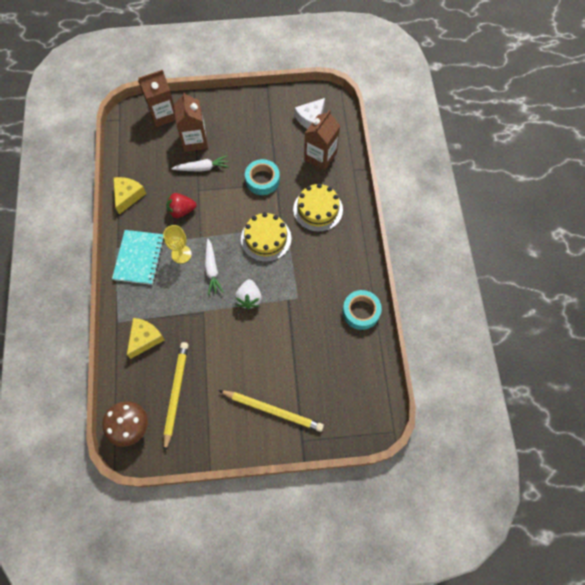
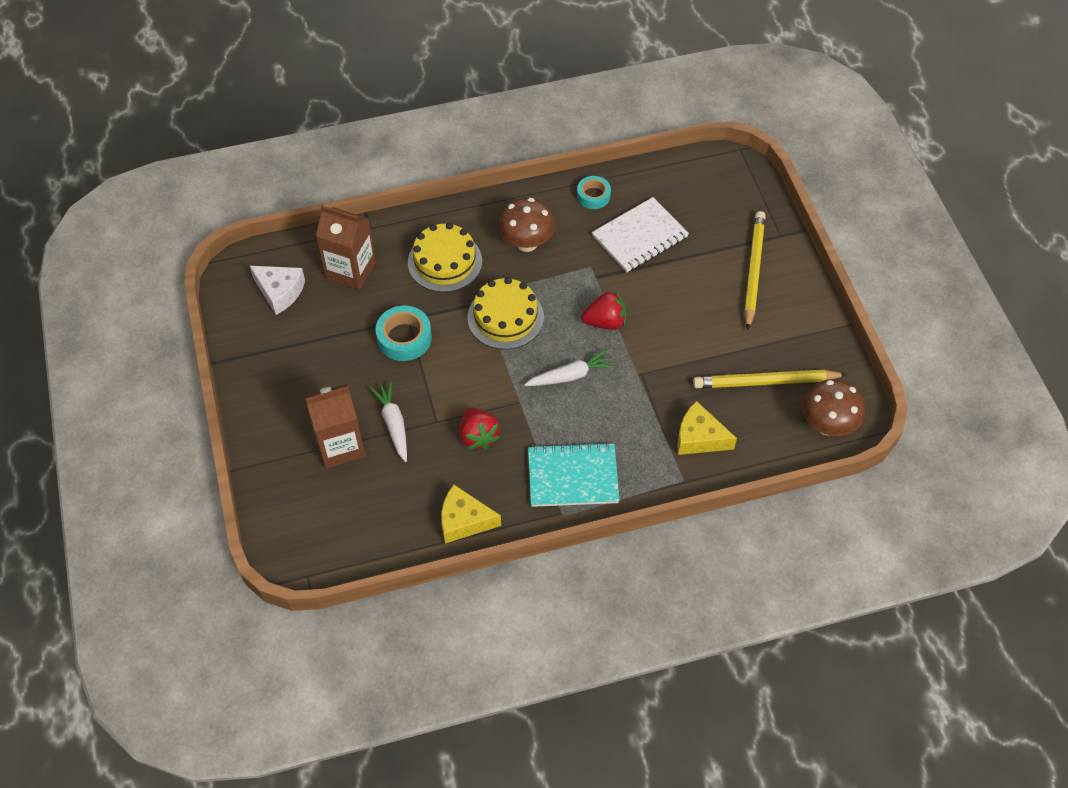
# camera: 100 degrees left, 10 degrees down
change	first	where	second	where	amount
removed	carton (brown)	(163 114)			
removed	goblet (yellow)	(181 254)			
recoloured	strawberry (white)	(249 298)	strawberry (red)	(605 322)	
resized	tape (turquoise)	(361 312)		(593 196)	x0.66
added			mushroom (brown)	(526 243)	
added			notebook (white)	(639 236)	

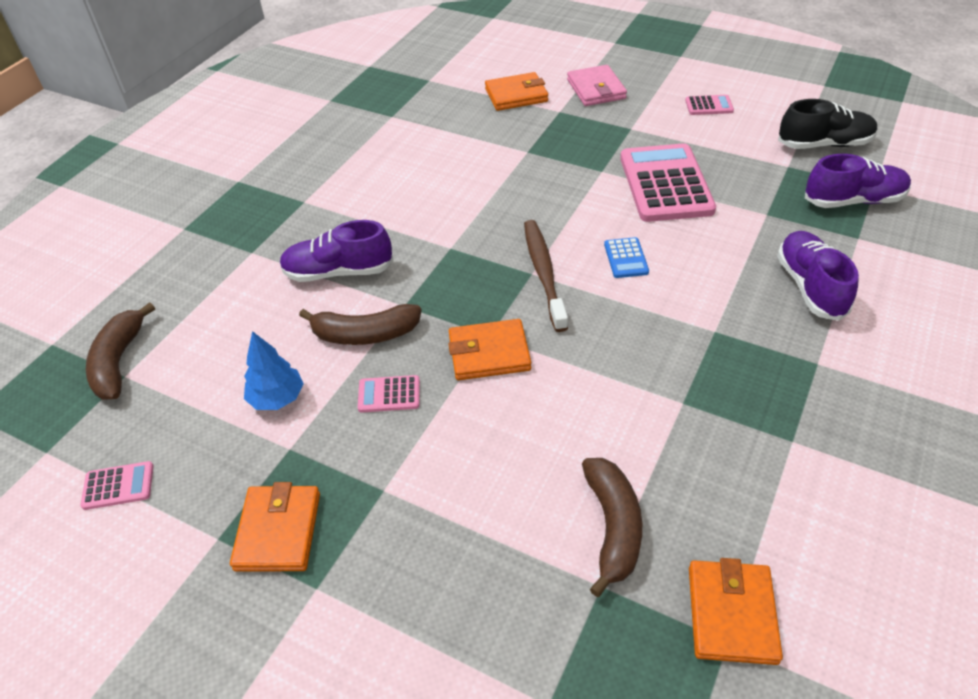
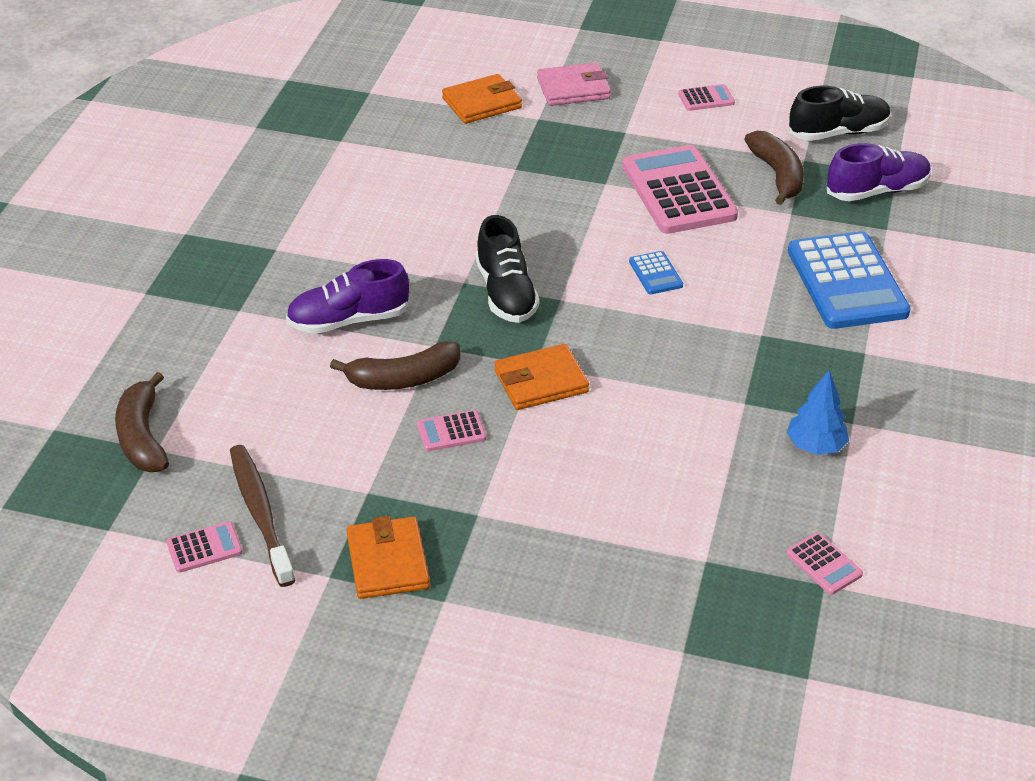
# camera: 15 degrees left, 5 degrees down
change	first	where	second	where	amount
moved	tree (blue)	(277 398)		(815 446)	
moved	toothbrush (brown)	(543 273)		(260 514)	
turned	wallet (pink)	(596 89)		(573 89)	75 degrees counterclockwise
moved	banana (brown)	(612 527)		(777 175)	
replaced	wallet (orange)	(731 614)	calculator (pink)	(823 564)	
replaced	shoe (purple)	(810 287)	calculator (blue)	(847 282)	
added			shoe (black)	(506 293)	

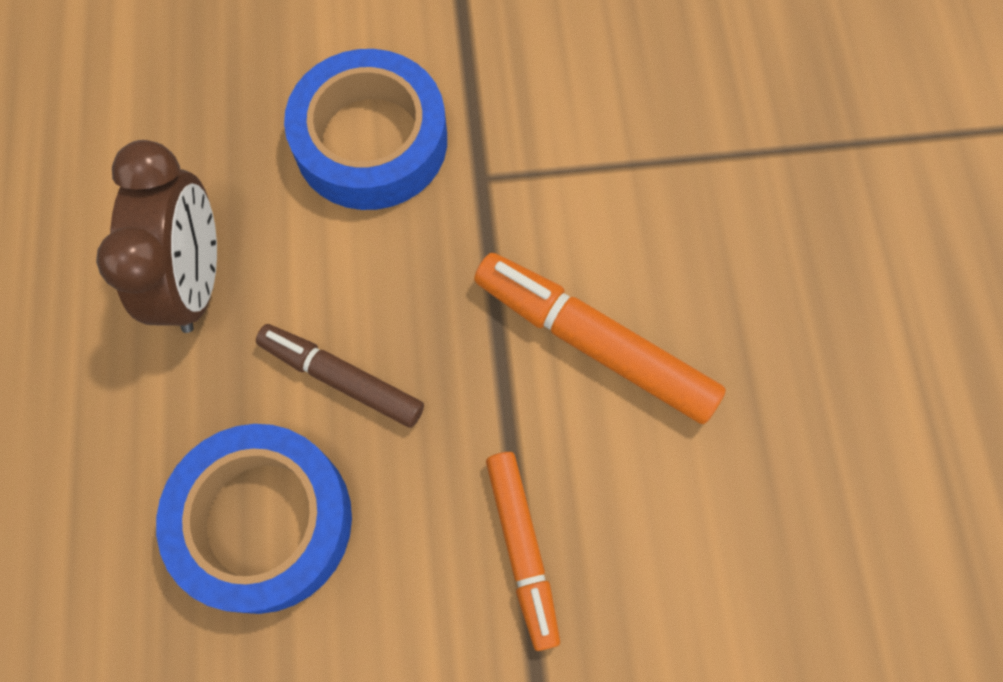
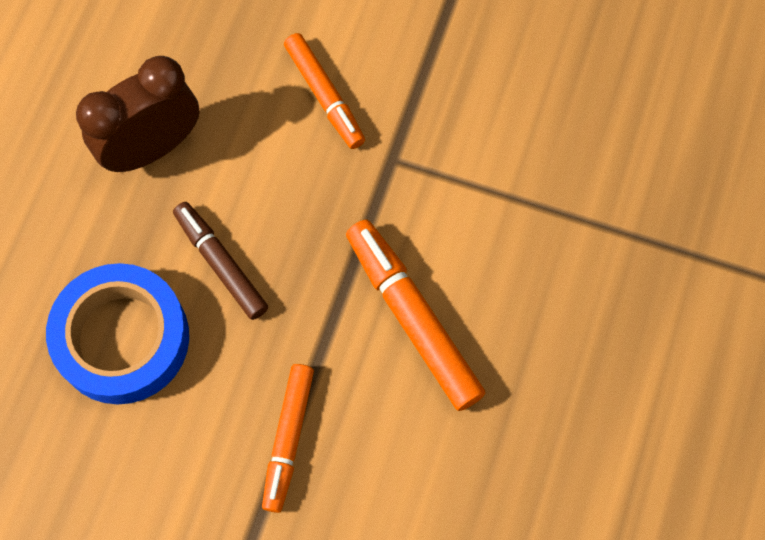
# camera: 25 degrees right, 0 degrees up
change	first	where	second	where	amount
turned	clock (brown)	(196 280)		(152 147)	150 degrees counterclockwise
replaced	tape (blue)	(371 141)	marker (orange)	(324 95)	

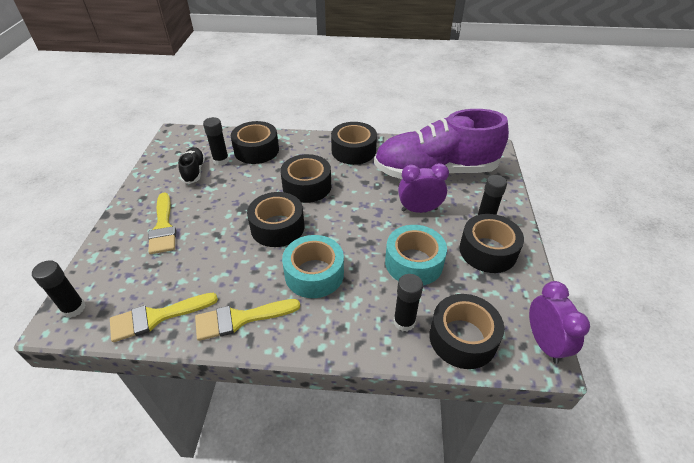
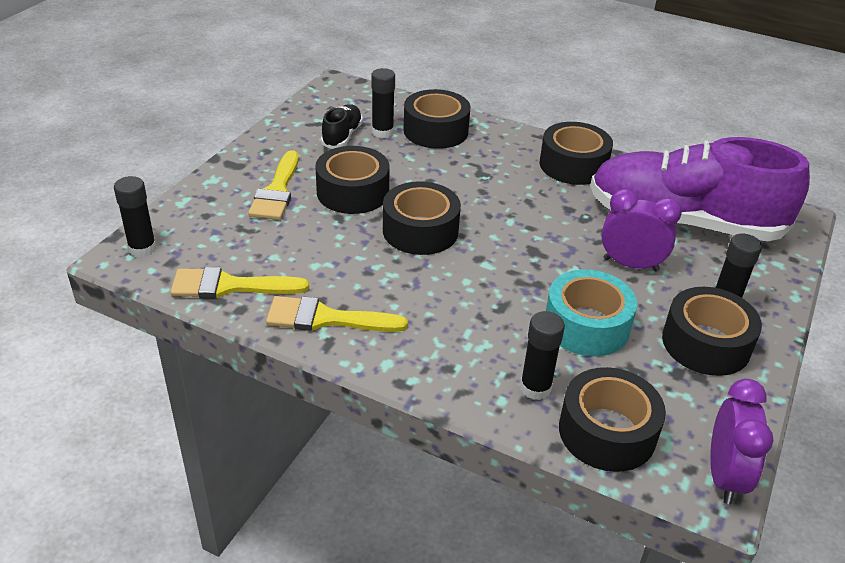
# camera: 20 degrees right, 5 degrees down
change	first	where	second	where	amount
moved	tape (black)	(307 186)		(353 192)	
removed	tape (turquoise)	(314 274)			

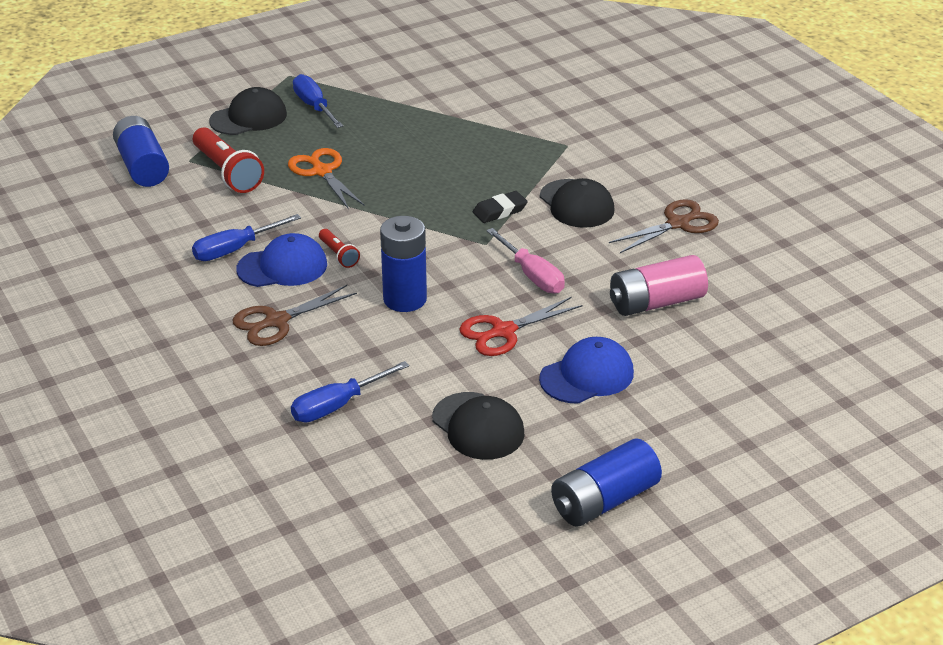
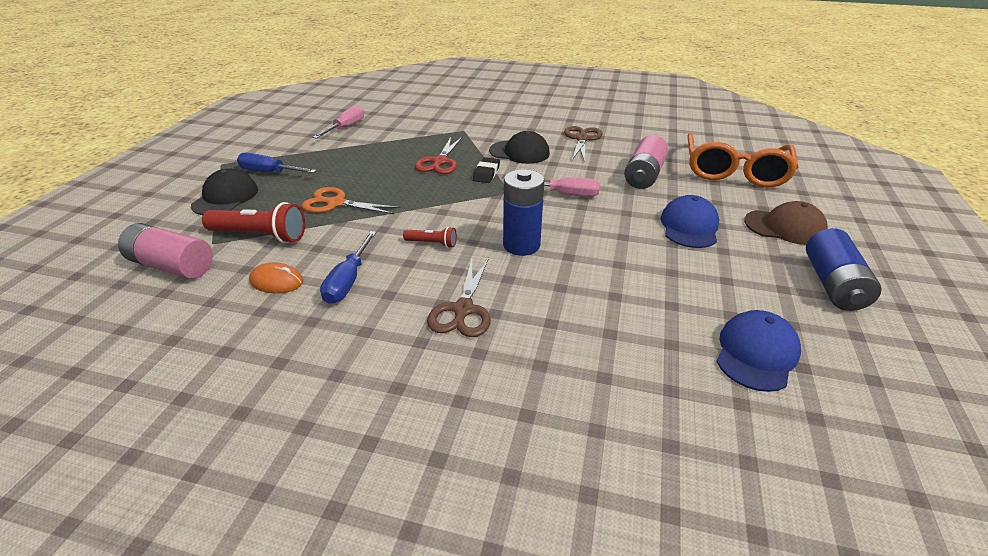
# camera: 45 degrees left, 0 degrees up
change	first	where	second	where	amount
recoloured	battery (blue)	(142 166)	battery (pink)	(172 266)	
moved	cap (blue)	(282 267)		(756 353)	
removed	screwdriver (blue)	(338 405)			
removed	cap (black)	(478 426)			
moved	scissors (red)	(503 331)		(440 162)	
added			mouse (orange)	(276 281)	
added			screwdriver (pink)	(345 128)	
added			glasses (orange)	(734 171)	
added			cap (brown)	(785 227)	

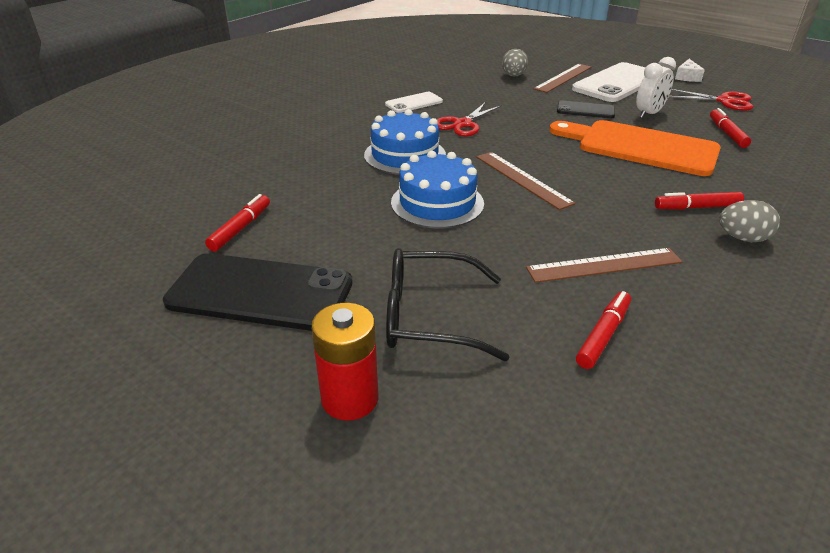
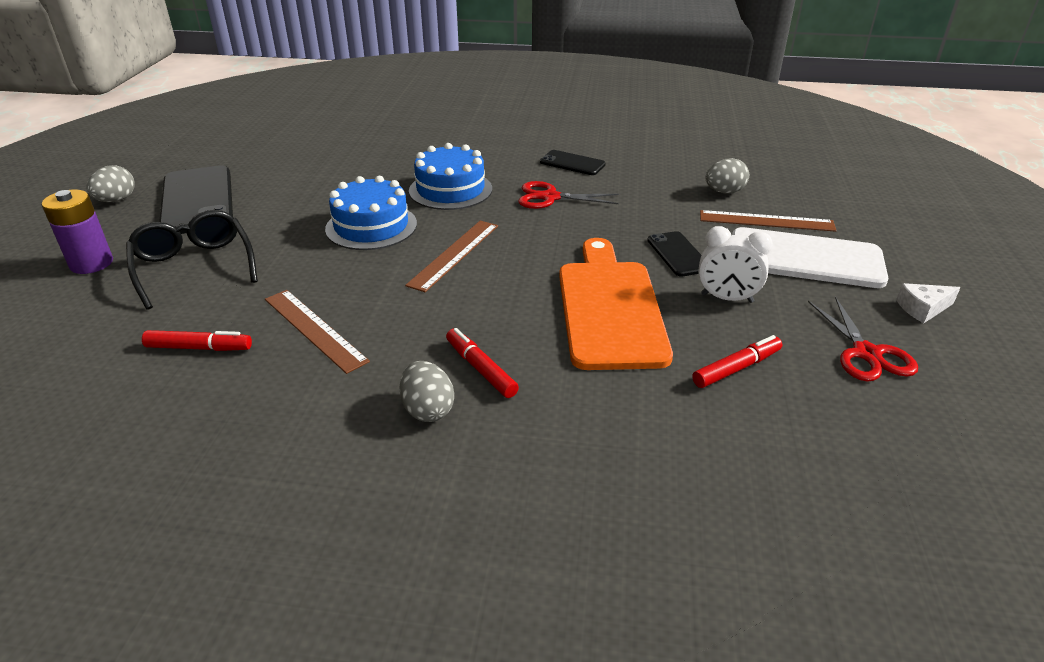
# camera: 60 degrees right, 0 degrees up
change	first	where	second	where	amount
removed	marker (red)	(241 228)			
recoloured	battery (red)	(350 399)	battery (purple)	(91 263)	
recoloured	phone (white)	(414 103)	phone (black)	(572 163)	
added			egg (grey)	(116 200)	

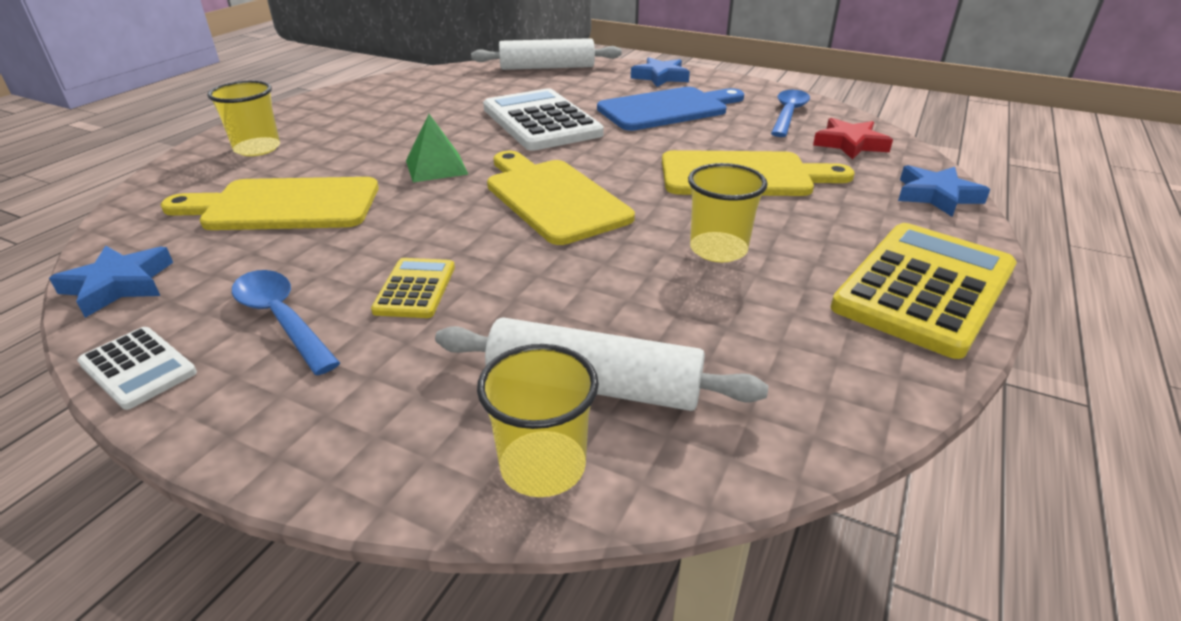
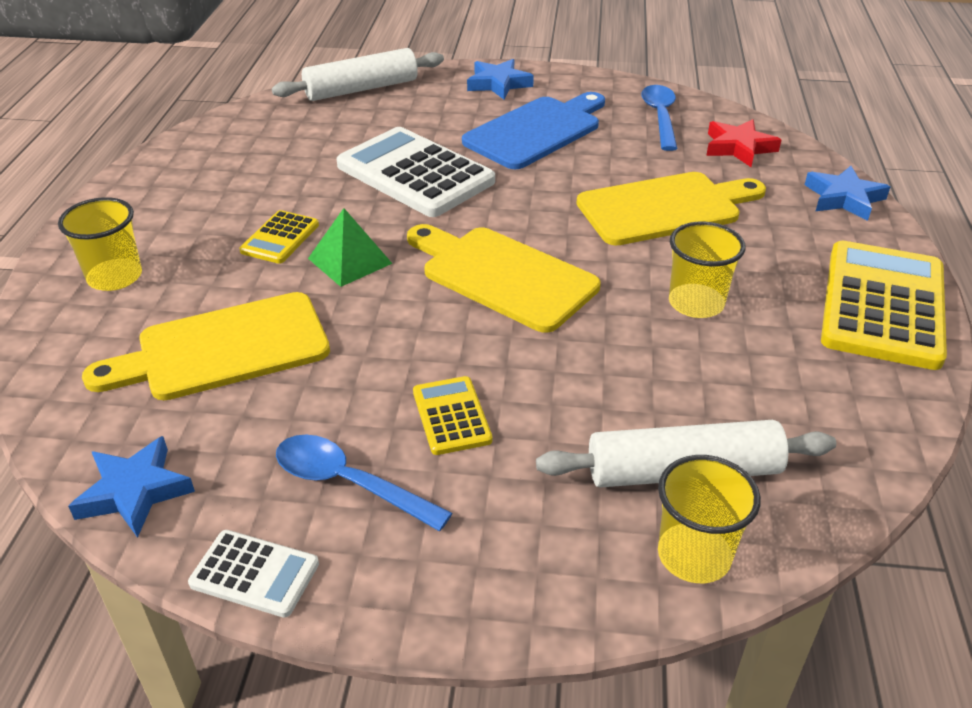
# camera: 20 degrees left, 5 degrees up
change	first	where	second	where	amount
added			calculator (yellow)	(280 238)	

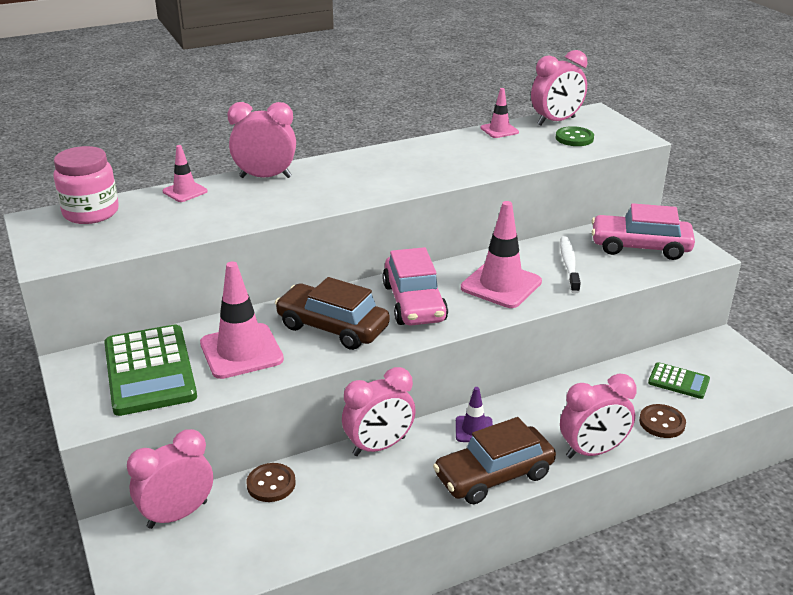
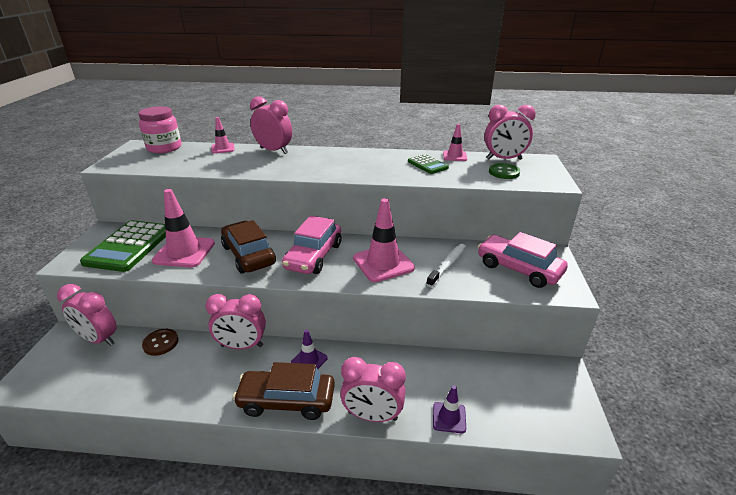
# camera: 30 degrees right, 0 degrees up
change	first	where	second	where	amount
turned	clock (pink)	(177 514)		(99 339)	150 degrees counterclockwise
replaced	button (brown)	(662 422)	traffic cone (purple)	(449 417)	
moved	calculator (green)	(678 381)		(427 165)	

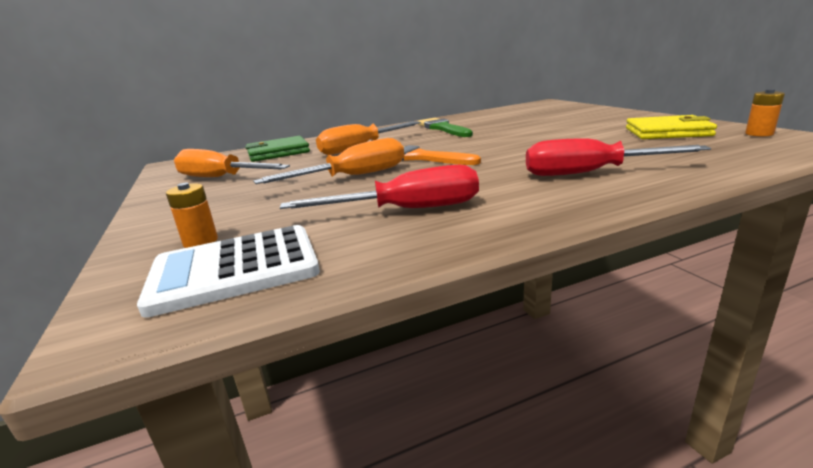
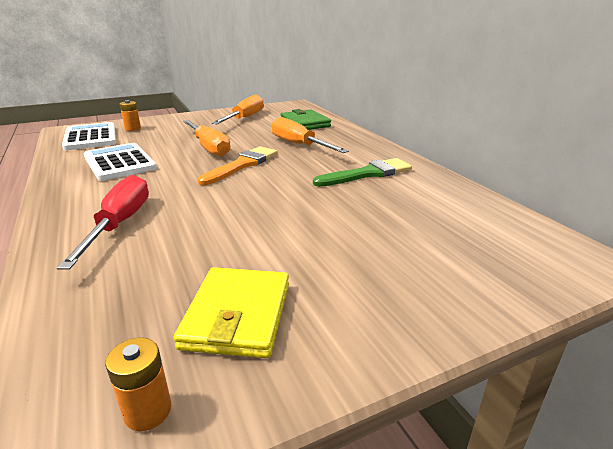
# camera: 85 degrees right, 5 degrees up
change	first	where	second	where	amount
replaced	screwdriver (red)	(407 210)	calculator (white)	(120 163)	

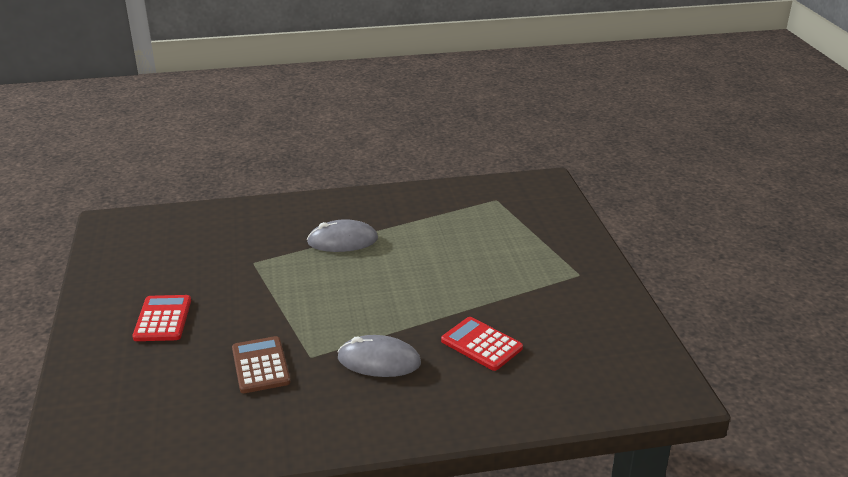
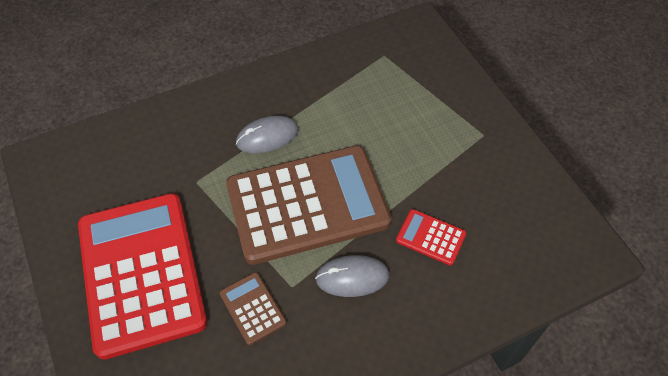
# camera: 15 degrees left, 25 degrees up
change	first	where	second	where	amount
resized	calculator (red)	(163 319)		(141 273)	x2.48
added			calculator (brown)	(307 204)	

